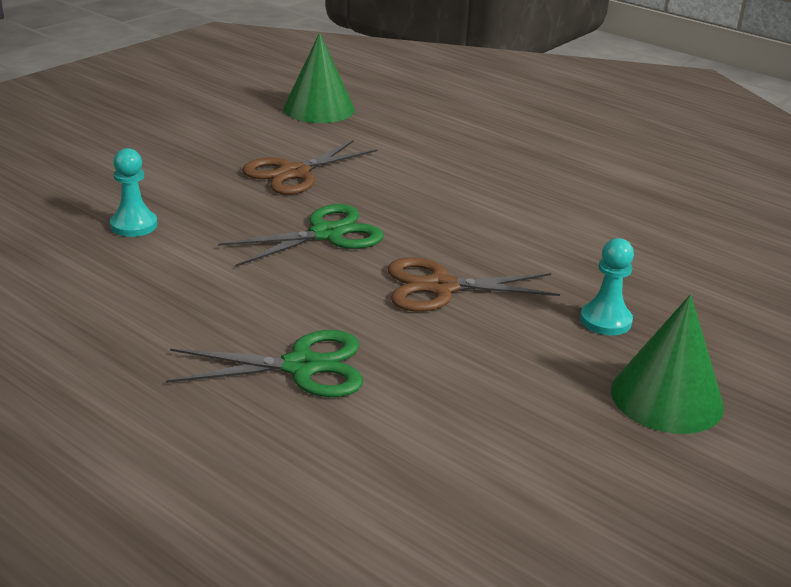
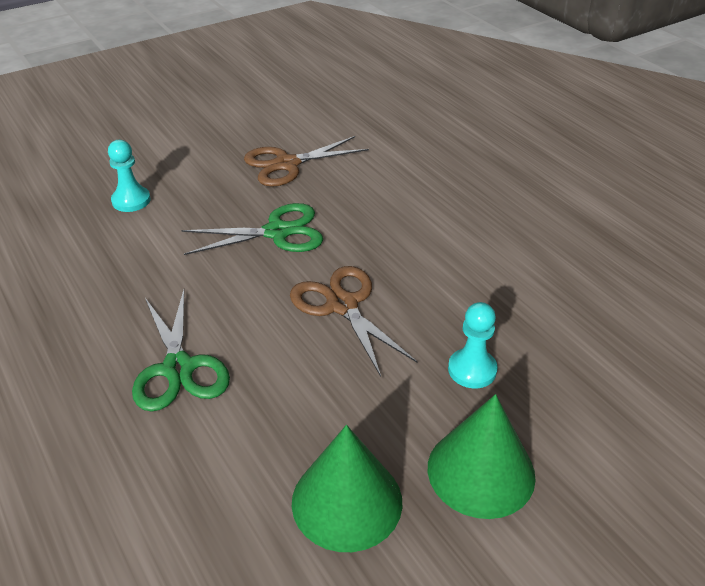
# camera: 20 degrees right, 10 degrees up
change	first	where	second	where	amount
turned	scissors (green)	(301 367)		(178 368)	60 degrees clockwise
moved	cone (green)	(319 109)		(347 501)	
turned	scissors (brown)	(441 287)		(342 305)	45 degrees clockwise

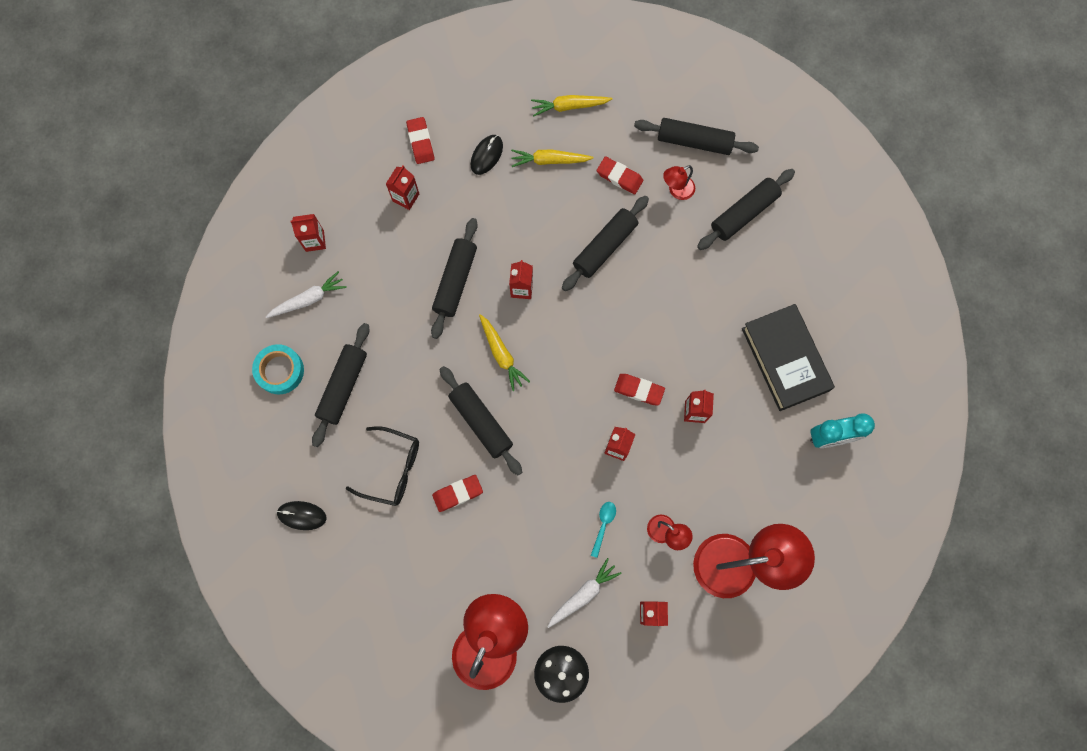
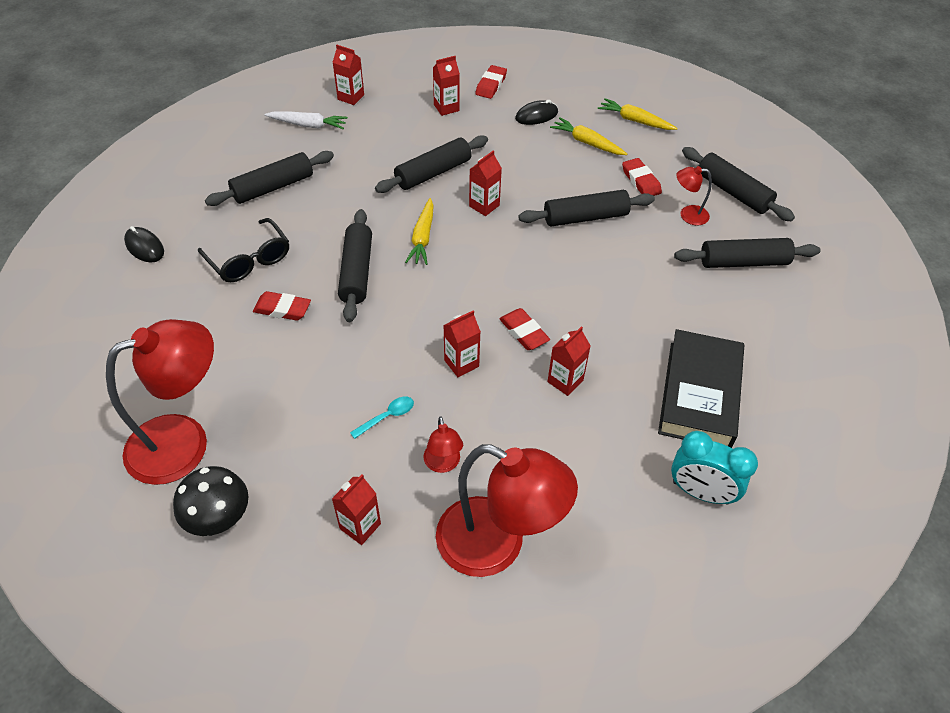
# camera: 35 degrees right, 25 degrees down
change	first	where	second	where	amount
removed	tape (turquoise)	(280 371)			
removed	carrot (white)	(583 594)			

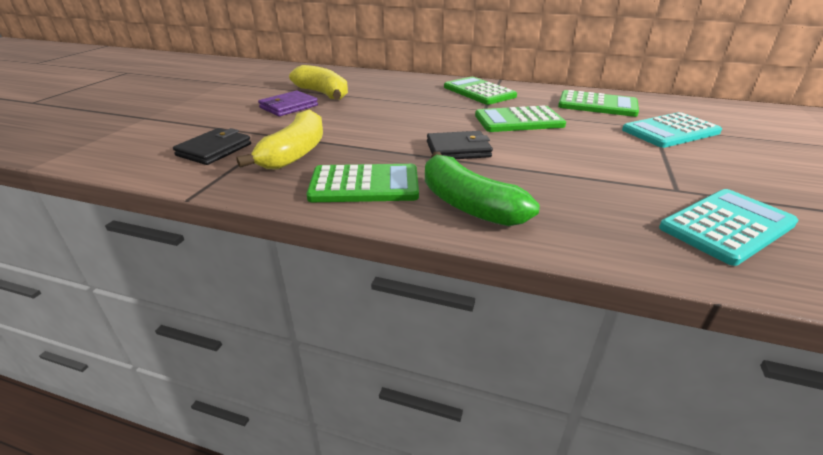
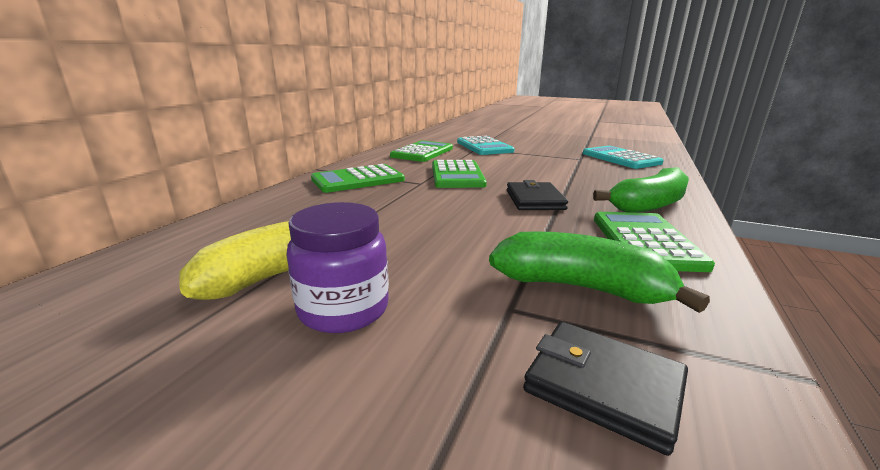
# camera: 85 degrees left, 10 degrees down
change	first	where	second	where	amount
recoloured	banana (yellow)	(295 153)	banana (green)	(581 287)	
replaced	wallet (purple)	(289 106)	jar (purple)	(343 309)	

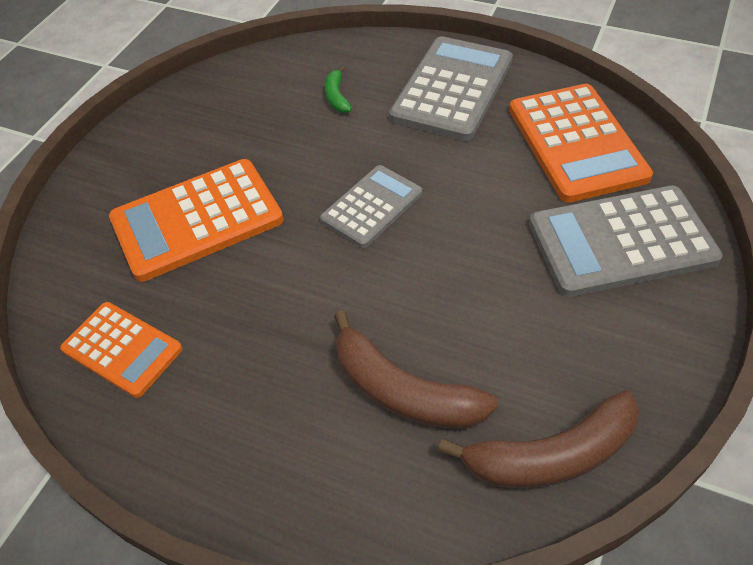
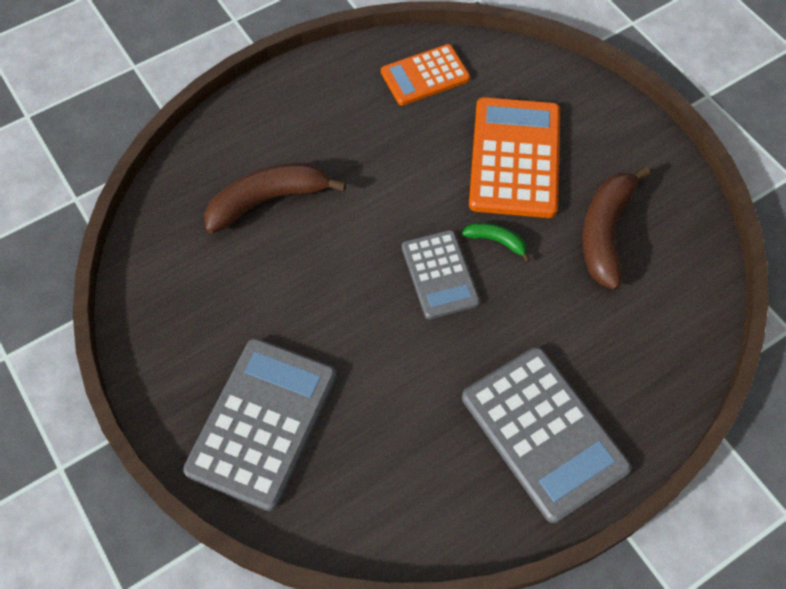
# camera: 120 degrees right, 10 degrees up
change	first	where	second	where	amount
moved	banana (green)	(337 97)		(496 241)	
moved	banana (brown)	(551 455)		(605 232)	
removed	calculator (orange)	(576 143)			

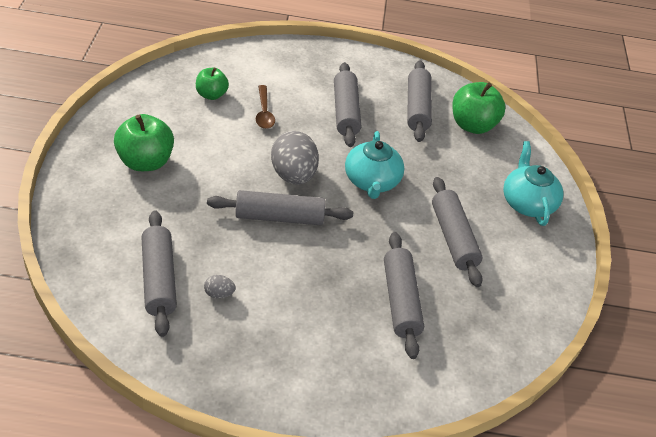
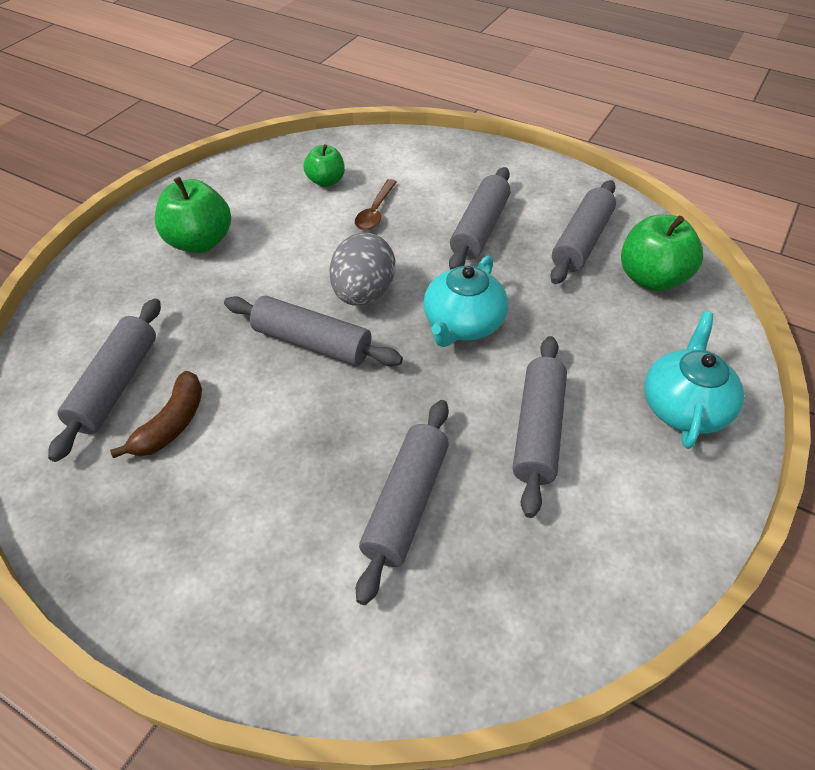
# camera: 30 degrees right, 5 degrees up
change	first	where	second	where	amount
replaced	egg (grey)	(219 294)	banana (brown)	(172 424)	

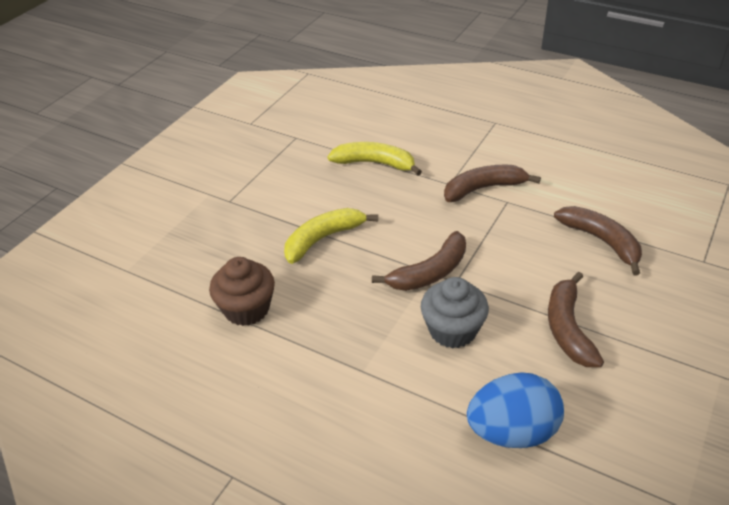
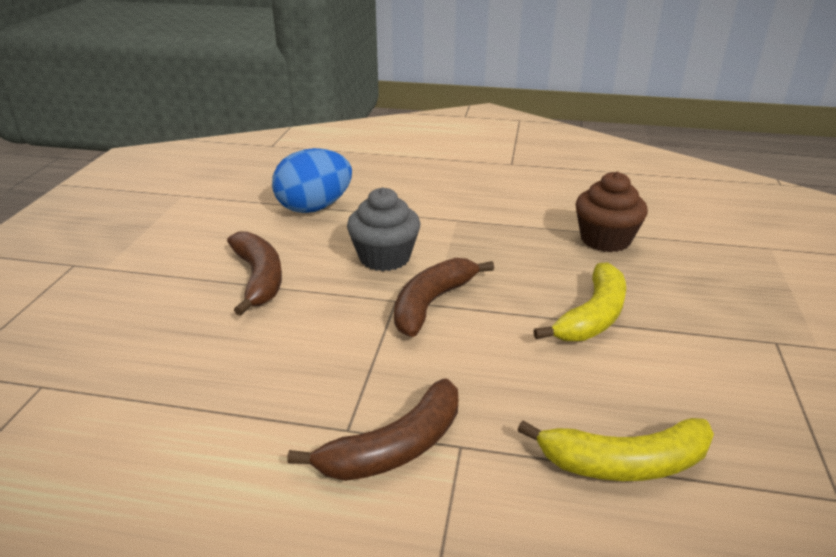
# camera: 160 degrees right, 10 degrees down
change	first	where	second	where	amount
removed	banana (brown)	(601 241)			

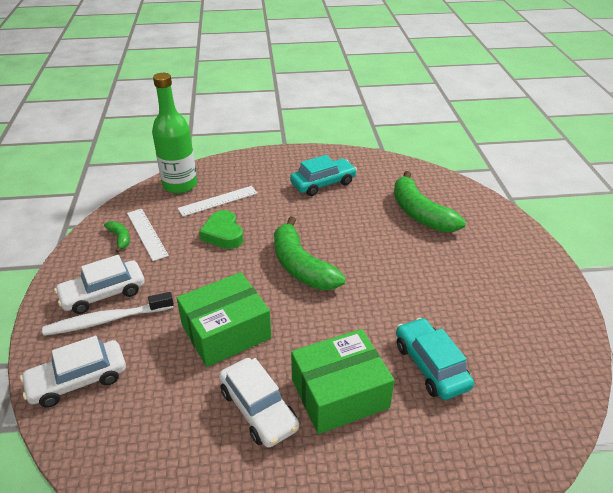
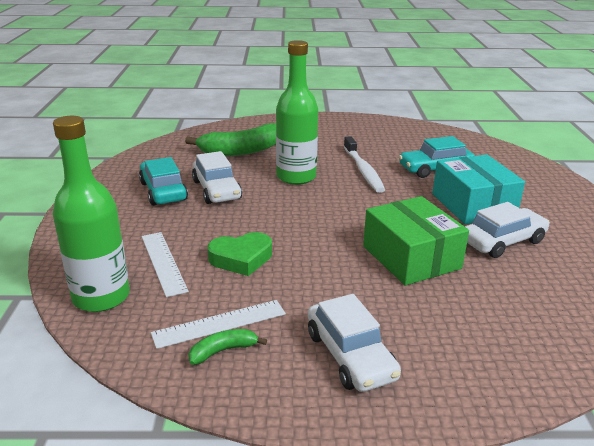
# camera: 85 degrees left, 10 degrees down
change	first	where	second	where	amount
moved	car (white)	(78 380)		(216 190)	
moved	toothbrush (white)	(107 320)		(363 170)	
removed	banana (green)	(301 266)			
recoloured	box (green)	(339 393)	box (turquoise)	(473 205)	
added			bottle (green)	(296 177)	

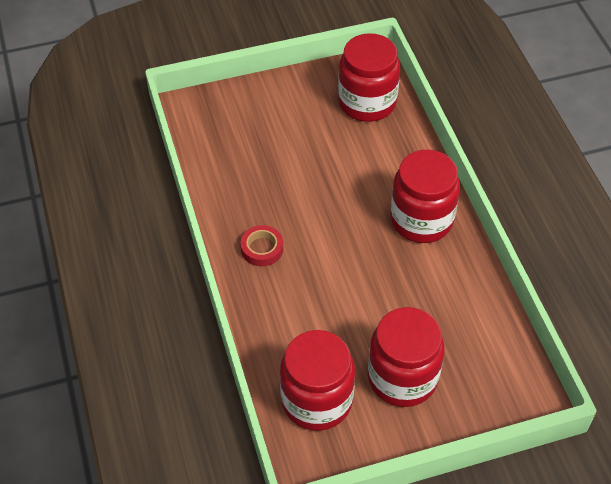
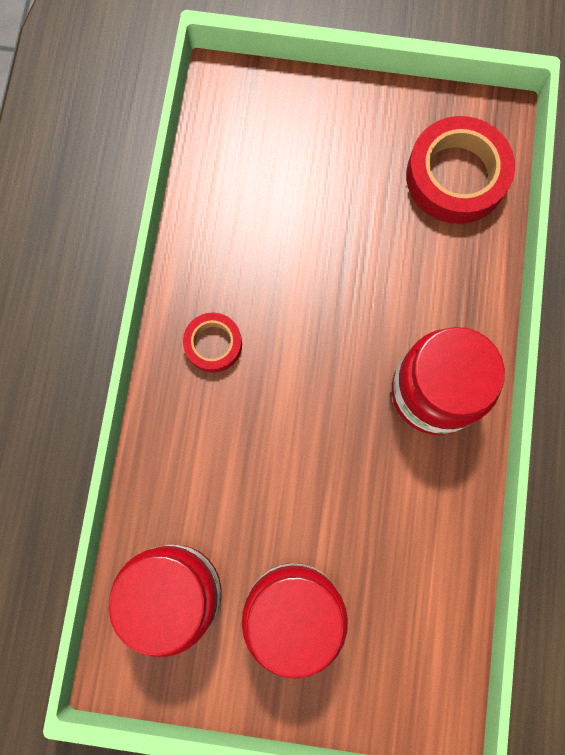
# camera: 25 degrees right, 25 degrees up
change	first	where	second	where	amount
replaced	jar (red)	(367 102)	tape (red)	(456 176)	

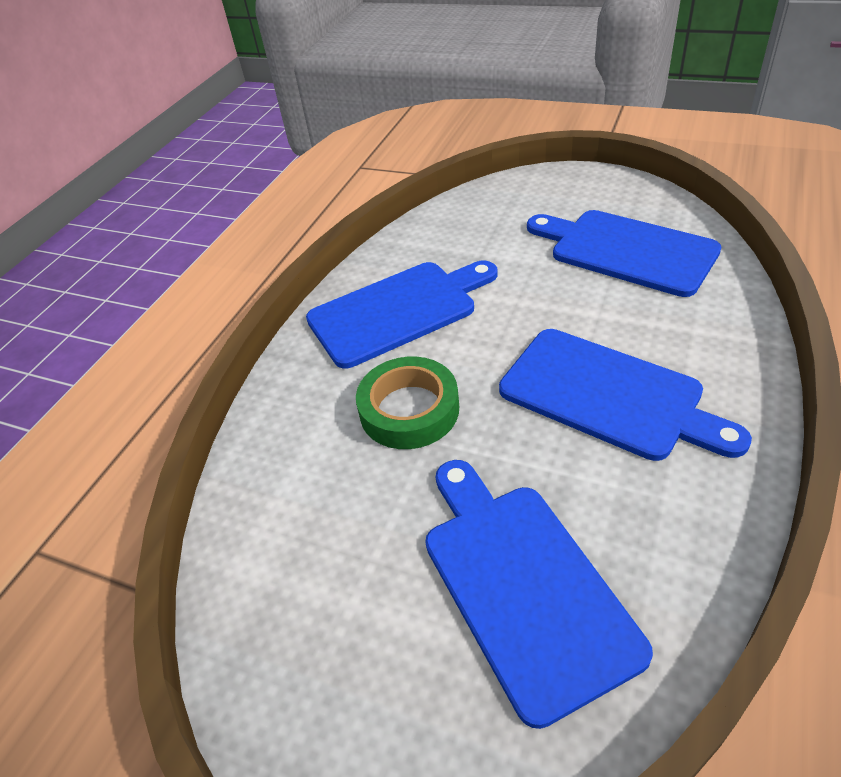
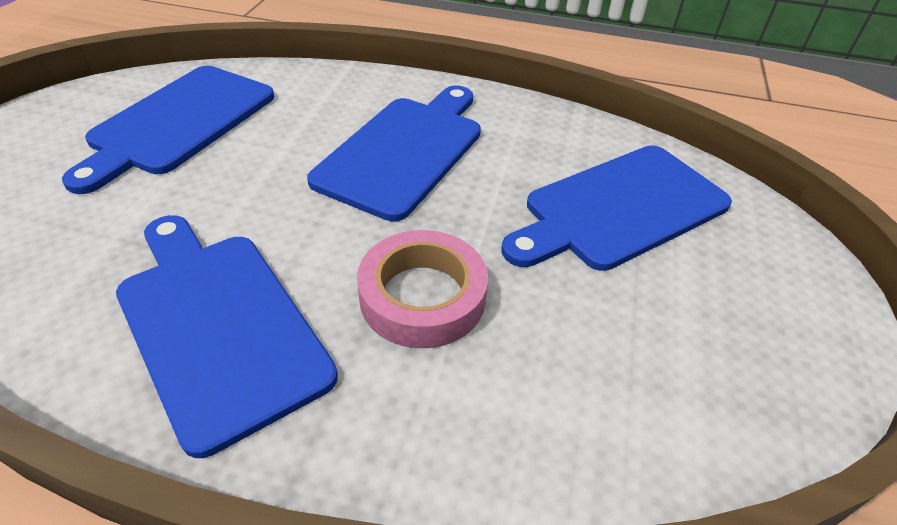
# camera: 105 degrees left, 0 degrees up
change	first	where	second	where	amount
recoloured	tape (green)	(409 410)	tape (pink)	(422 296)	

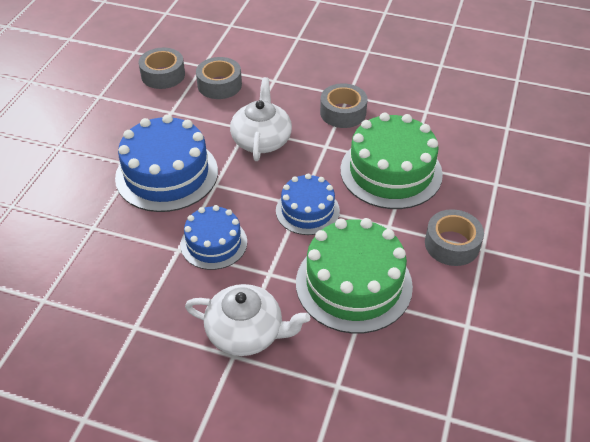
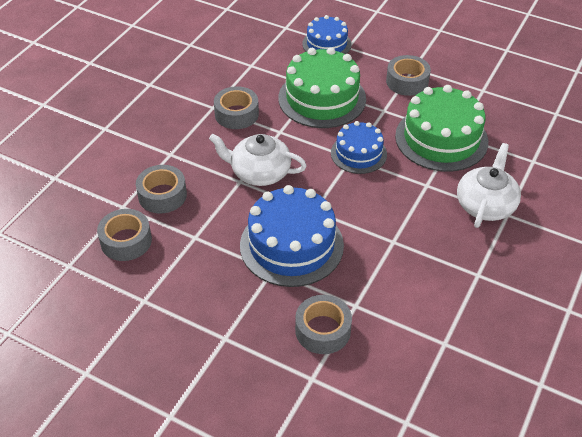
# camera: 80 degrees left, 0 degrees up
change	first	where	second	where	amount
moved	cake (blue)	(214 243)		(326 44)	
added			tape (grey)	(323 330)	

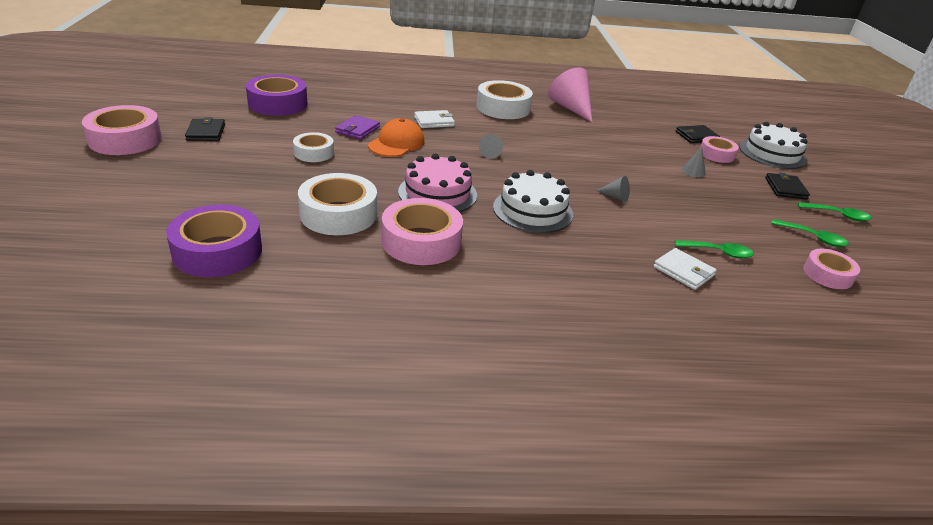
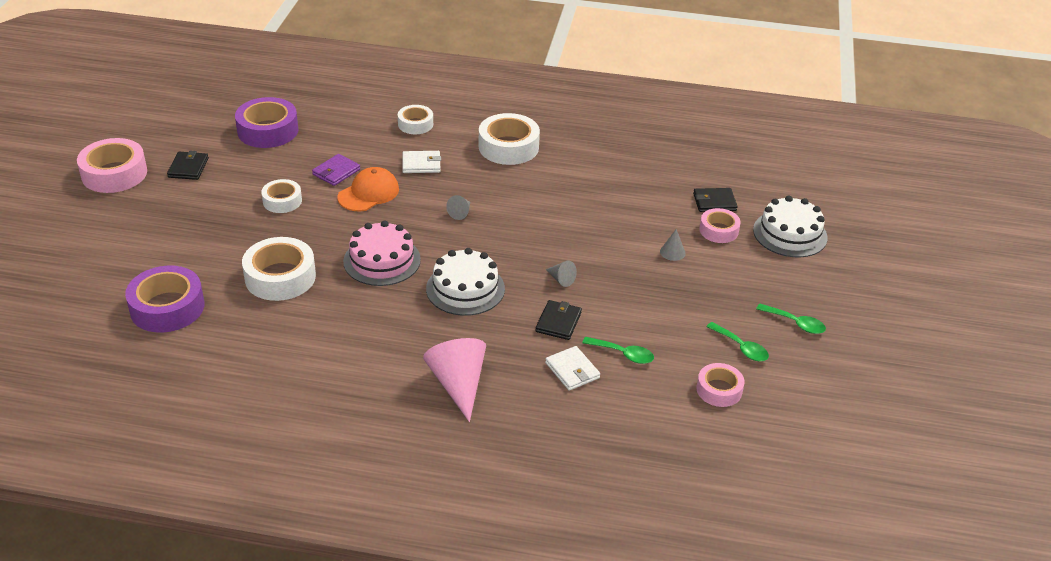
# camera: 15 degrees right, 5 degrees up
change	first	where	second	where	amount
removed	tape (pink)	(421 241)			
moved	cone (pink)	(571 108)		(458 384)	
moved	wallet (black)	(785 188)		(558 322)	
added			tape (white)	(415 124)	

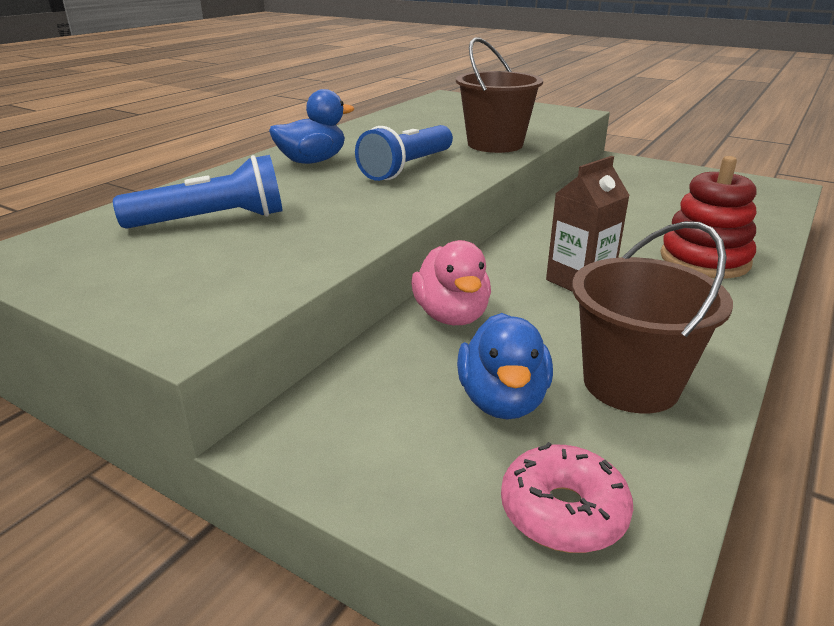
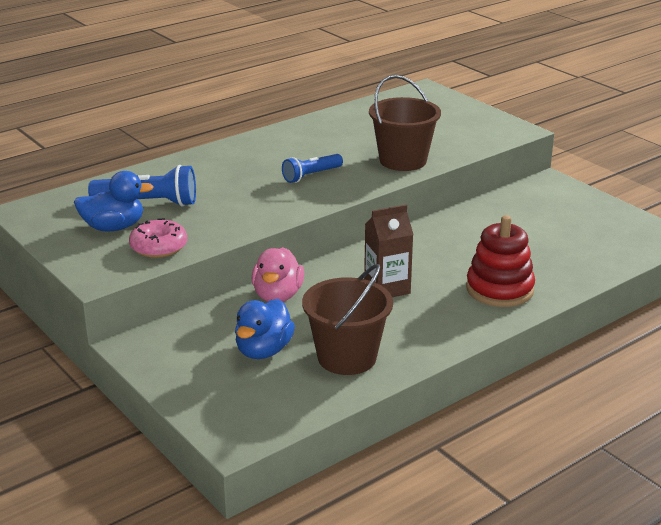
# camera: 20 degrees right, 0 degrees up
change	first	where	second	where	amount
moved	duck (blue)	(312 161)		(114 227)	
resized	flashlight (blue)	(407 167)		(311 175)	x0.65
moved	donut (pink)	(563 512)		(159 247)	

